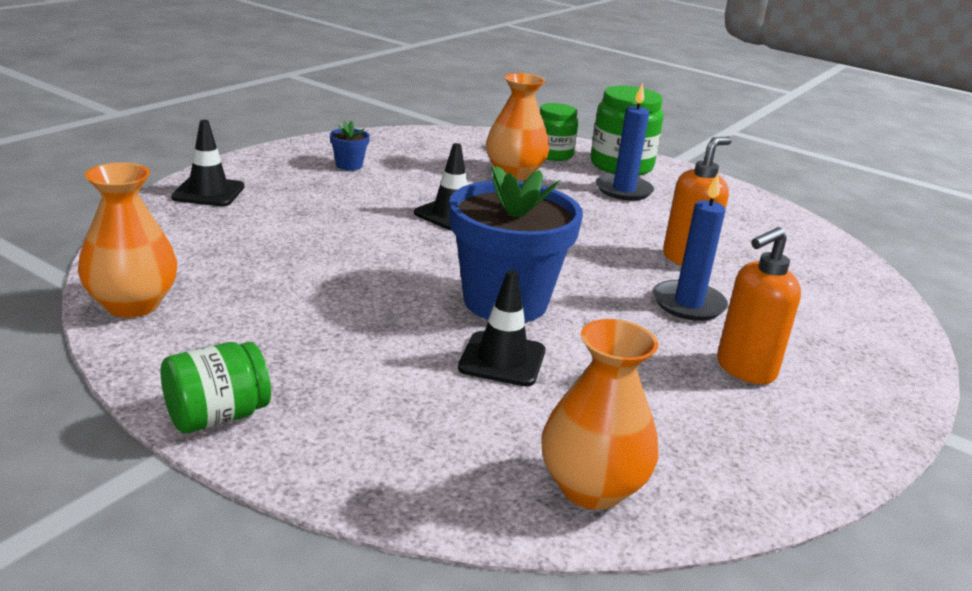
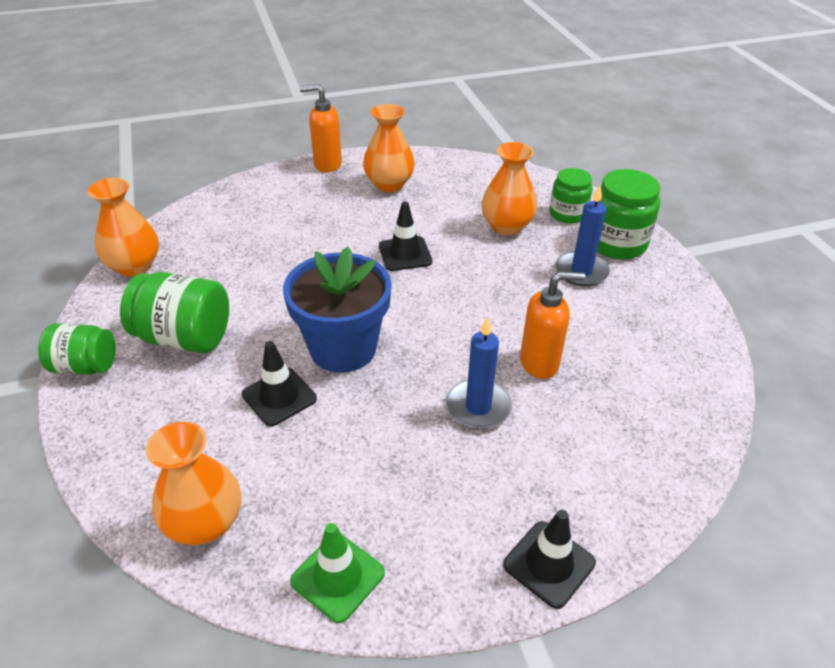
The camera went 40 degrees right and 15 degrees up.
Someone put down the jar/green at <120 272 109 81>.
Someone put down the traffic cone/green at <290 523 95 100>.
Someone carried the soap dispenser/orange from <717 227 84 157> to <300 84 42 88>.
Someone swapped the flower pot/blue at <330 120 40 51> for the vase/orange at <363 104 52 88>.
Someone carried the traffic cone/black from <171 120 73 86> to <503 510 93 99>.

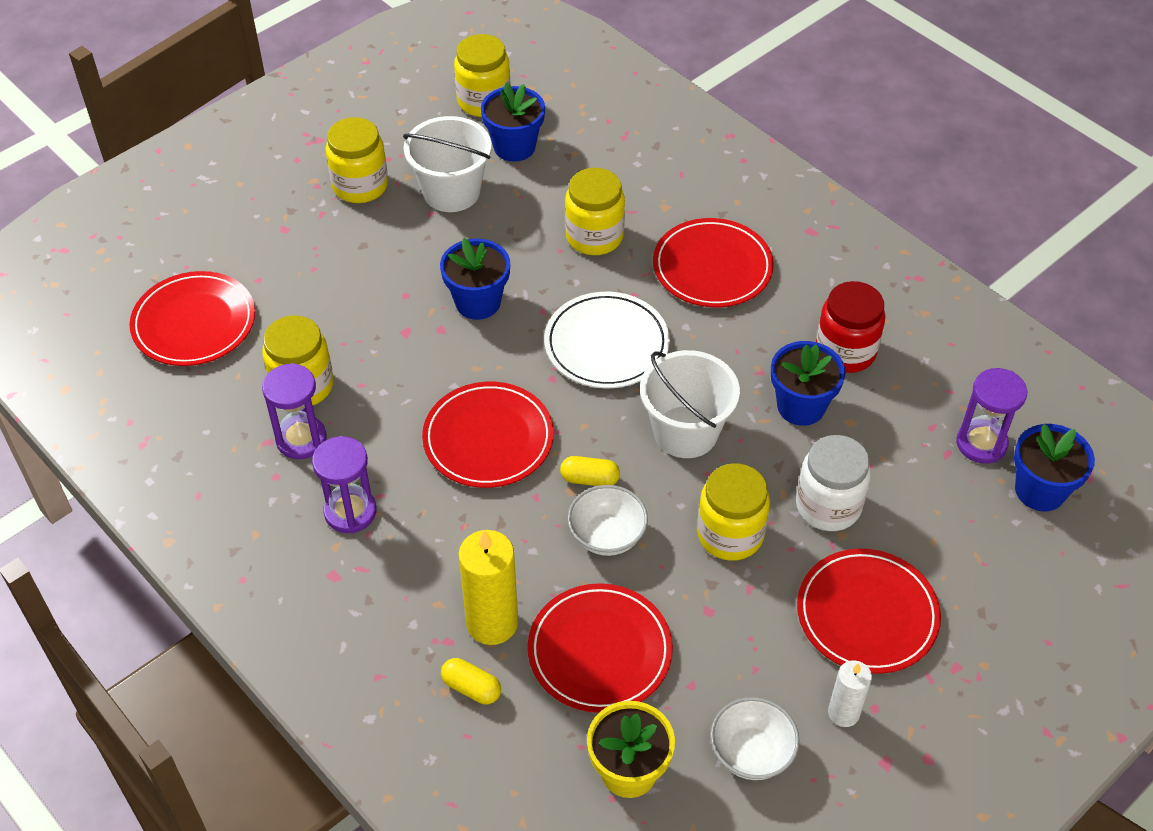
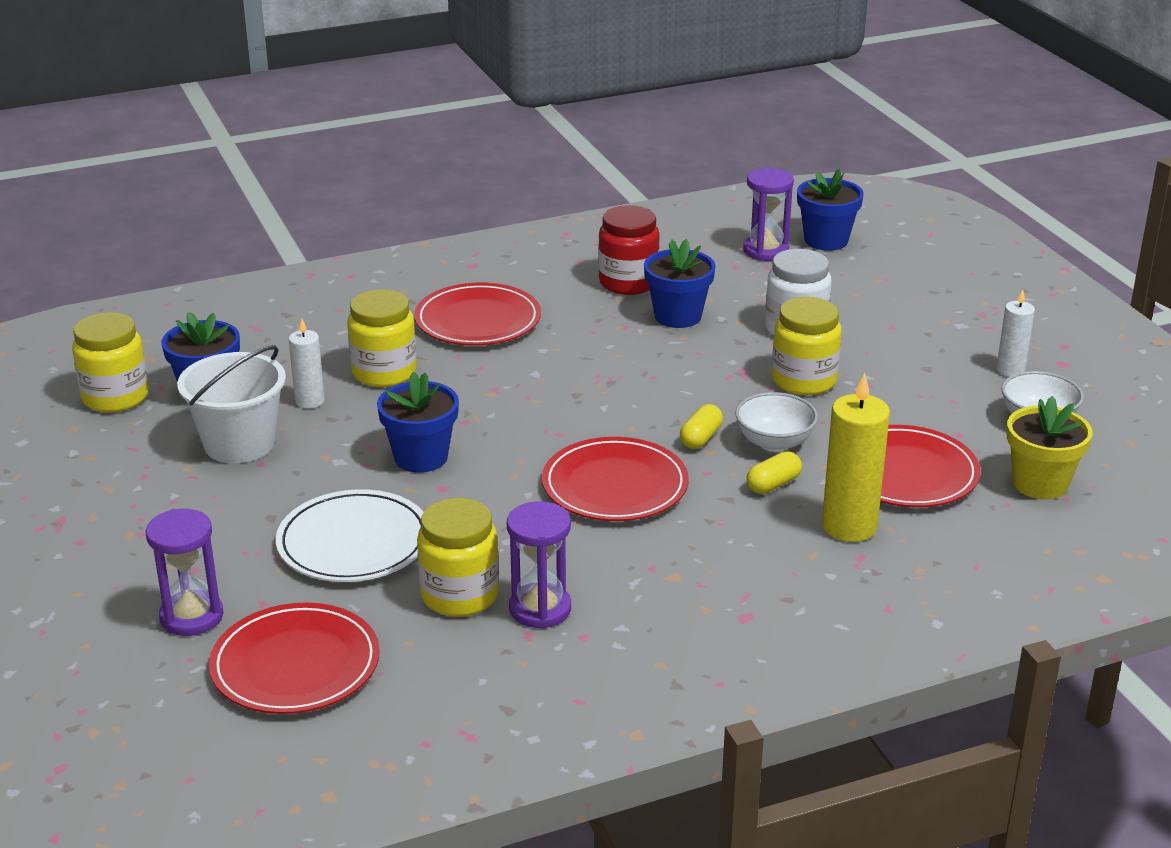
The camera went 70 degrees left and 20 degrees down.
Someone carried the hourglass/purple from <312 436 65 97> to <146 509 77 127>.
Someone carried the plate/white from <544 292 126 96> to <276 489 147 93>.
Someone put down the candle/white at <289 319 36 90>.
Someone carried the capsule/yellow from <441 658 60 46> to <746 451 56 43>.
Someone took away the jar/yellow at <326 117 62 86>.
Someone took away the bucket/white at <640 350 100 108>.
Someone took away the plate/red at <797 549 144 125>.

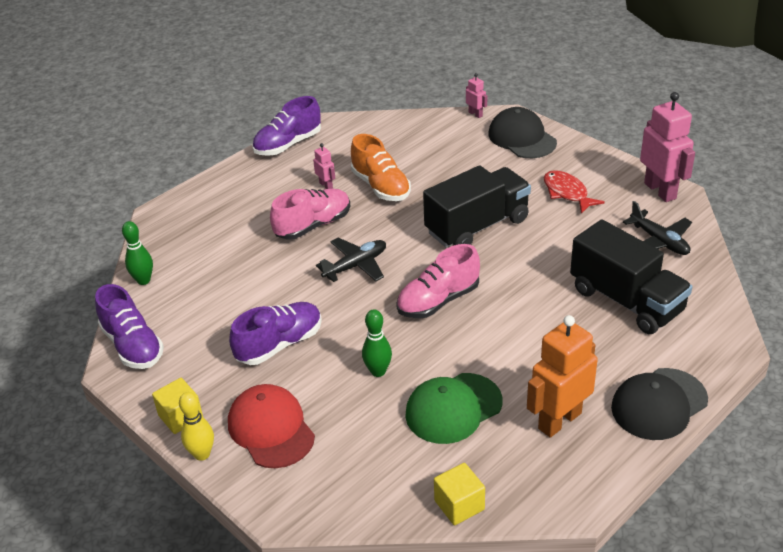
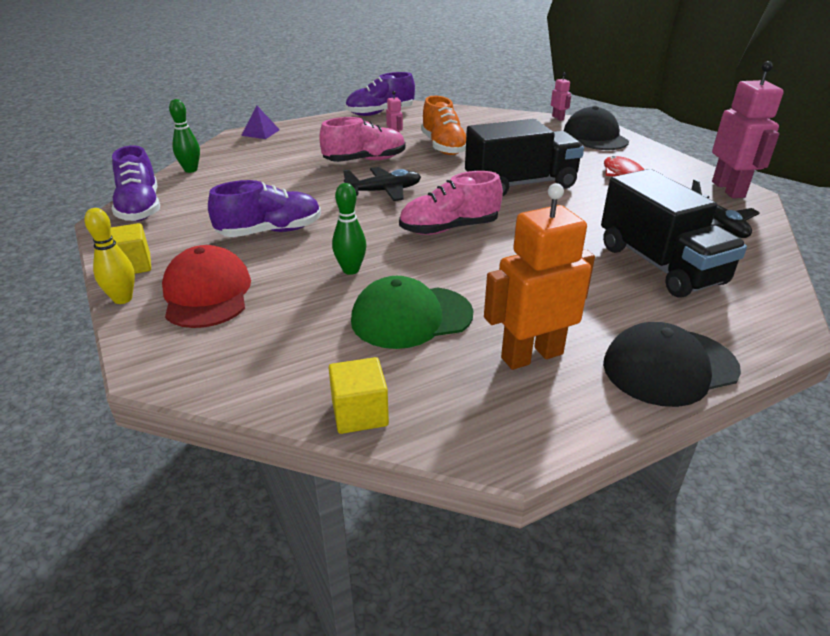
The camera went 15 degrees right and 5 degrees down.
Someone put down the pyramid/purple at <241 105 39 34>.

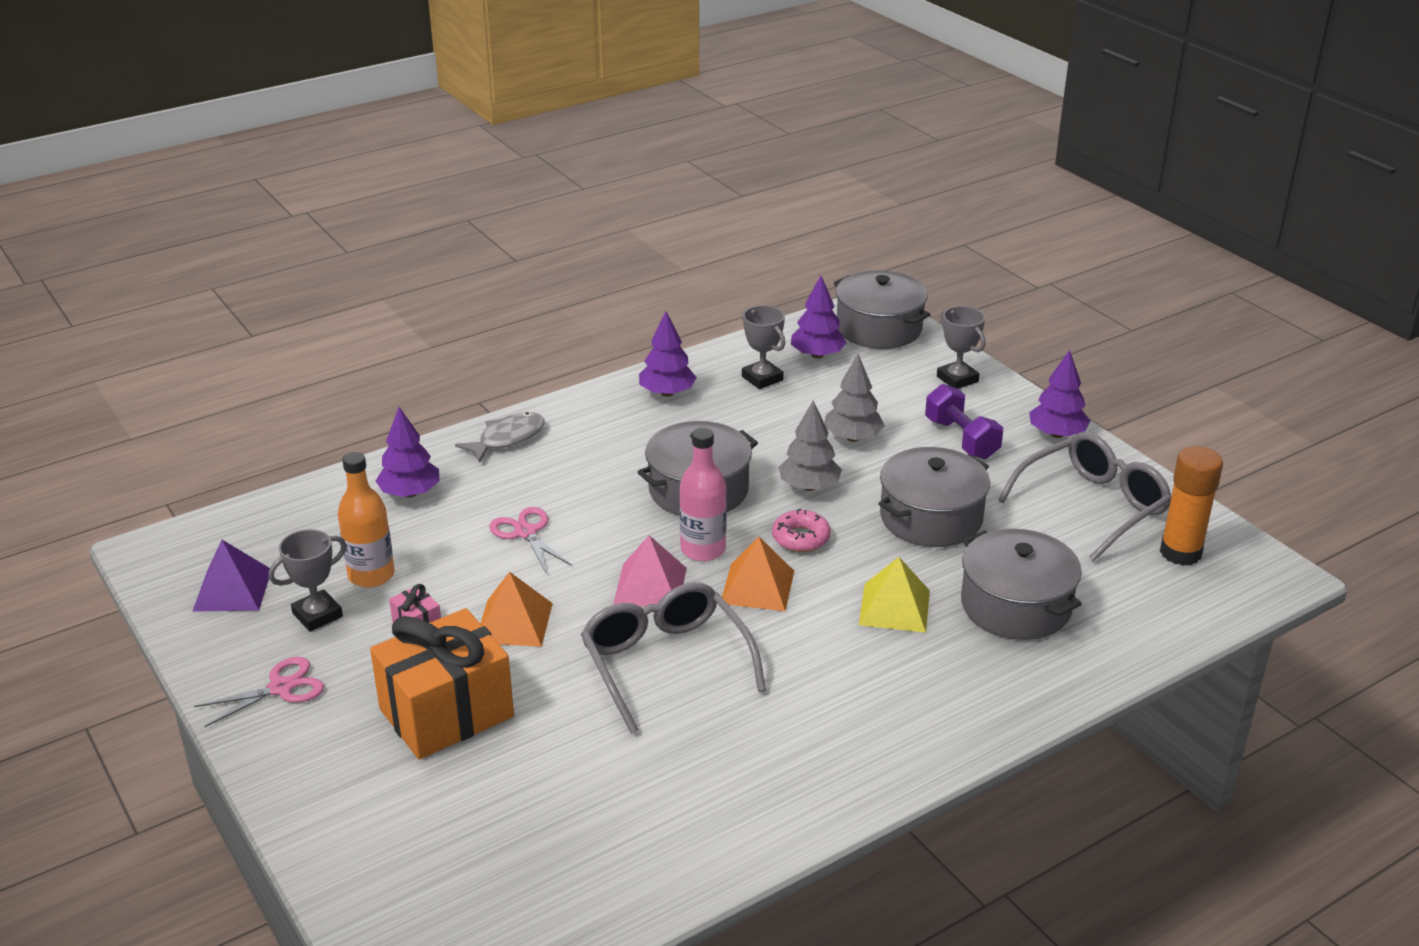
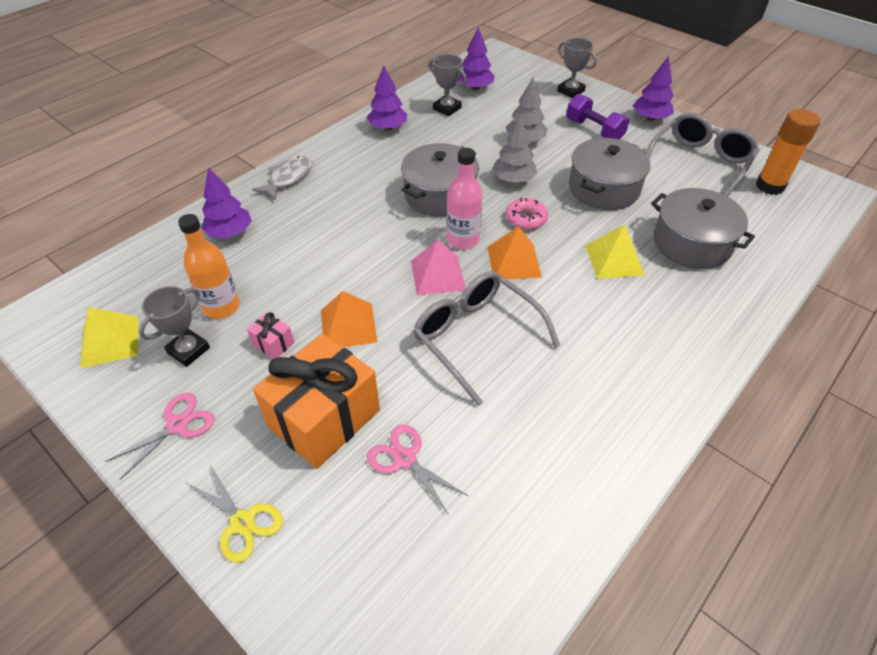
The camera went 15 degrees left and 15 degrees up.
Someone repainted the pyramid/purple at <192 540 78 72>, which became the pyramid/yellow at <80 307 59 61>.
Someone put down the scissors/yellow at <187 464 96 99>.
Someone carried the scissors/pink from <489 507 83 65> to <367 424 101 91>.
Someone took away the pot/grey at <834 270 96 79>.

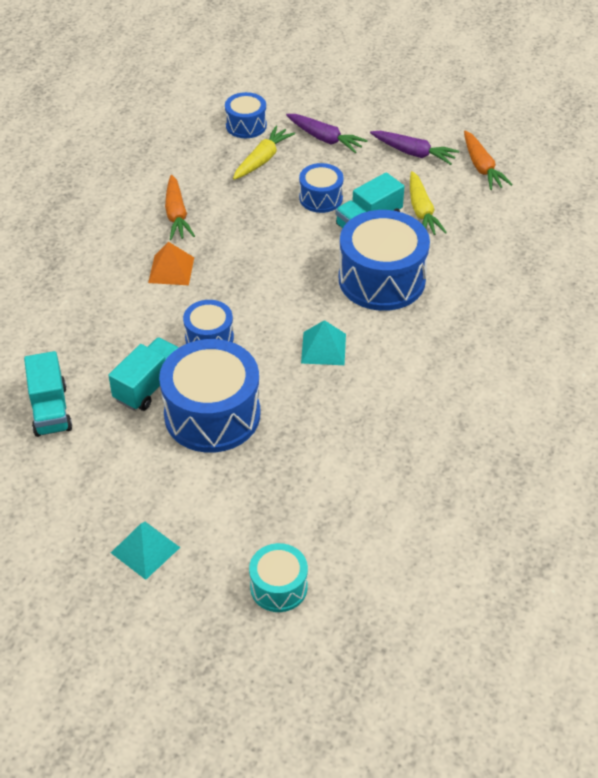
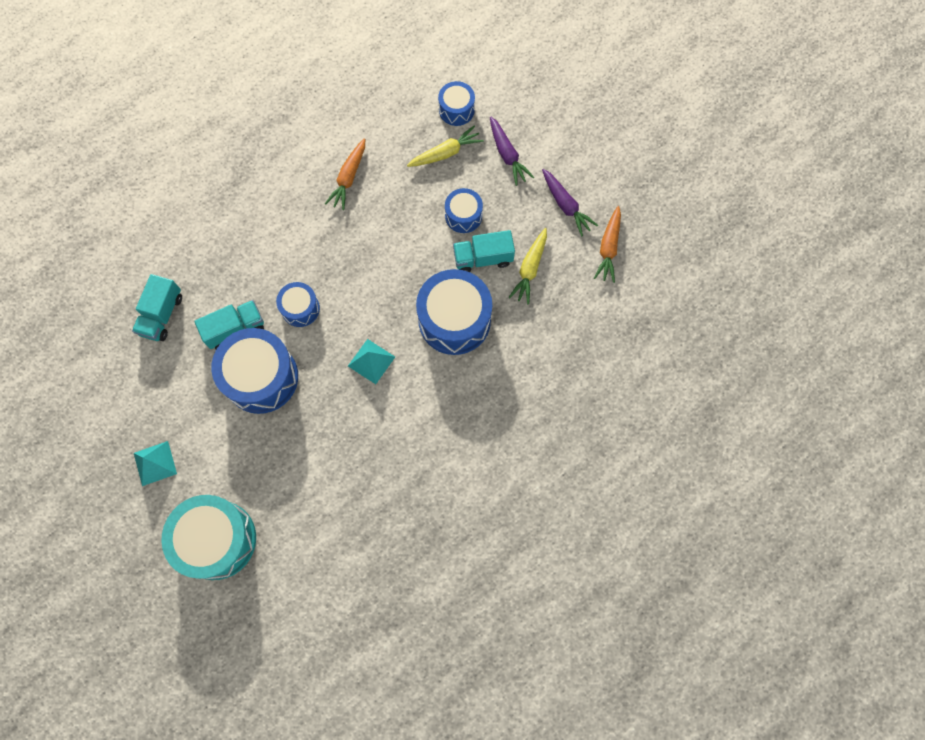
The camera went 30 degrees right and 25 degrees up.
Someone scaled the drum/turquoise at <249 543 59 69> by 1.88.
Someone took away the pyramid/orange at <148 242 46 43>.

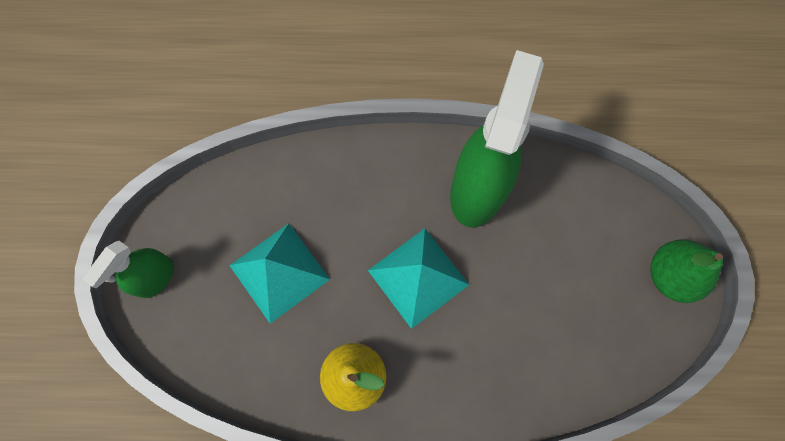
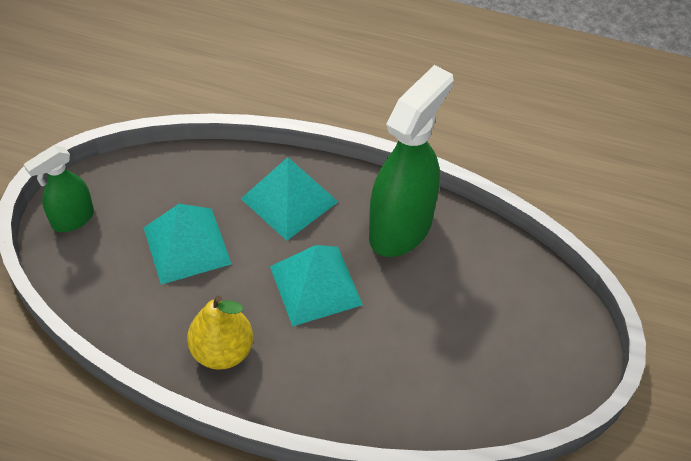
The camera went 15 degrees right and 20 degrees down.
Someone put down the pyramid/turquoise at <241 157 97 84>.
Someone took away the pear/green at <650 239 73 64>.

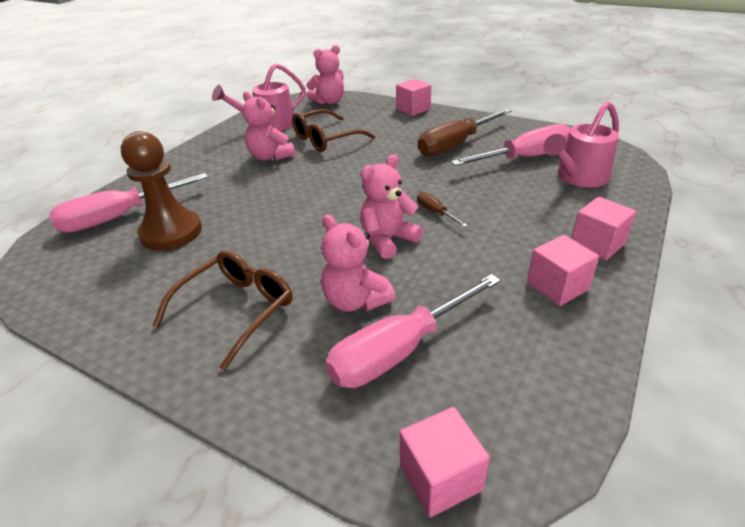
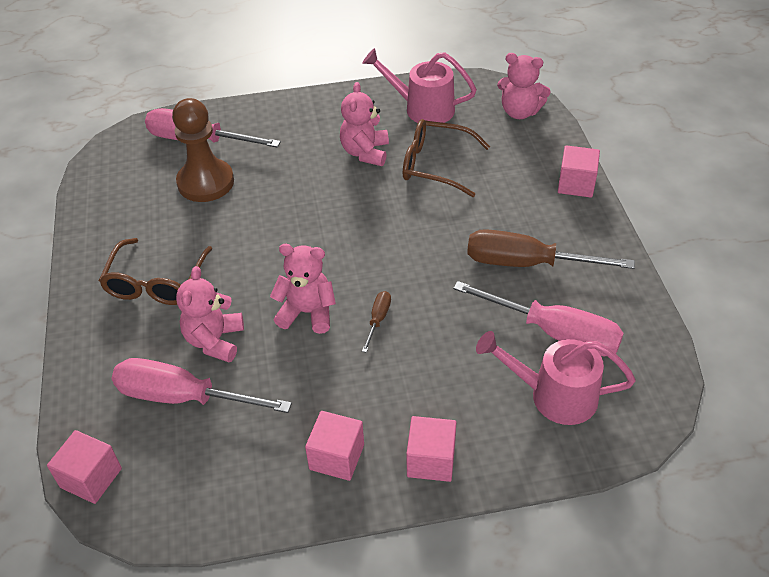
The camera went 50 degrees right and 10 degrees up.
Someone rotated the glasses/brown at <153 250 140 121> by 105 degrees clockwise.

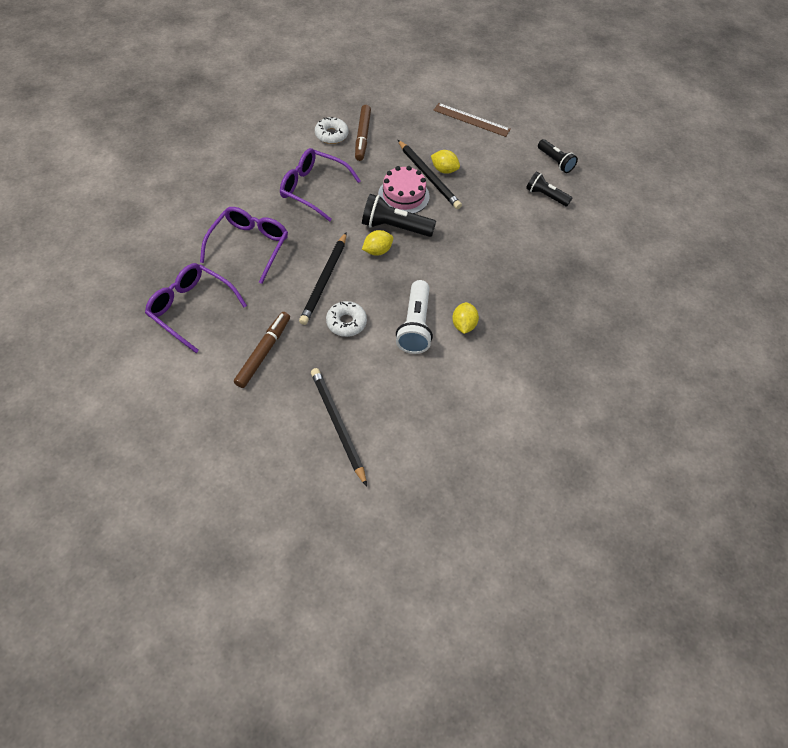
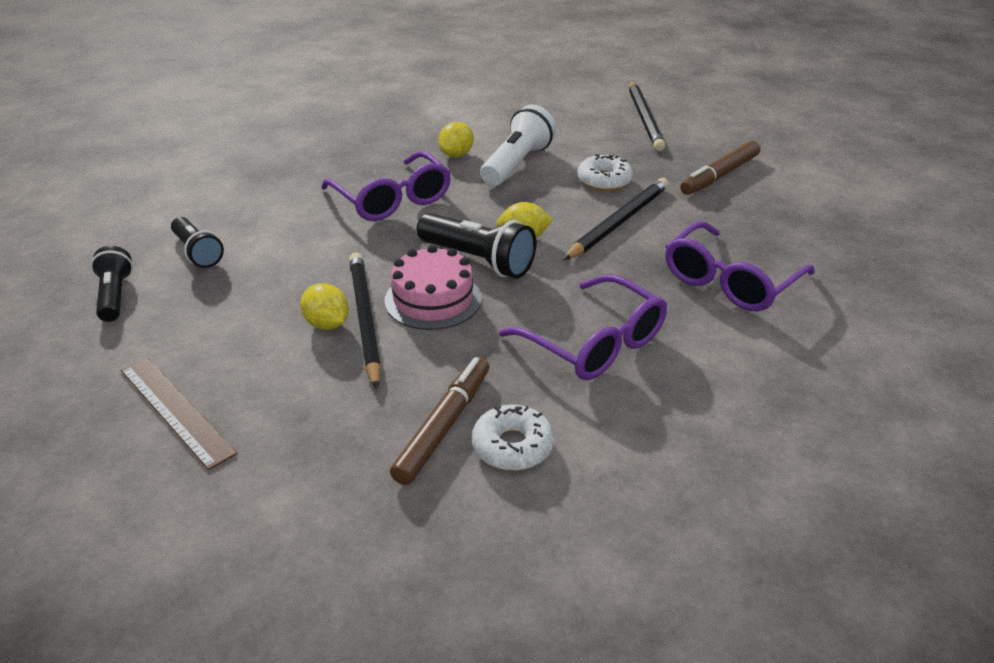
The camera went 155 degrees left and 20 degrees down.
Someone carried the glasses/purple from <145 263 102 90> to <321 151 130 70>.

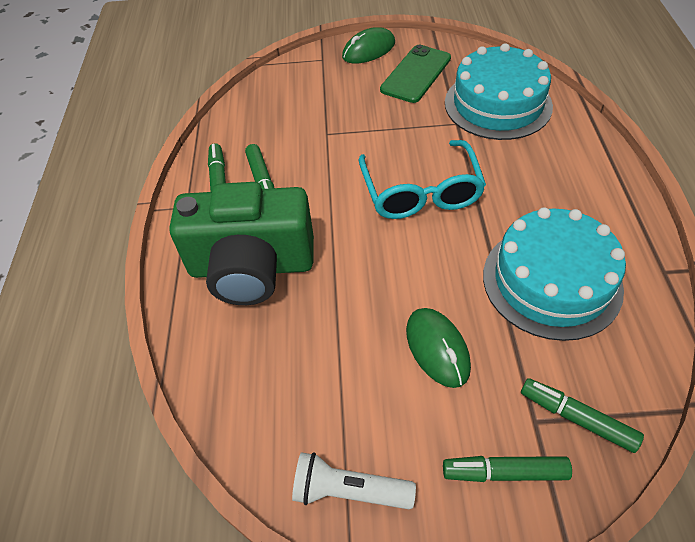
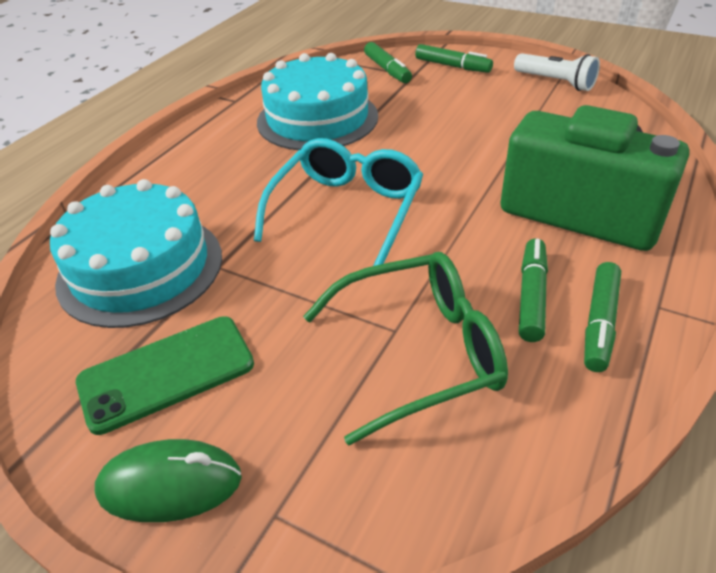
The camera went 150 degrees left and 10 degrees down.
Someone put down the glasses/green at <303 252 205 194>.
Someone took away the mouse/green at <406 308 65 80>.

